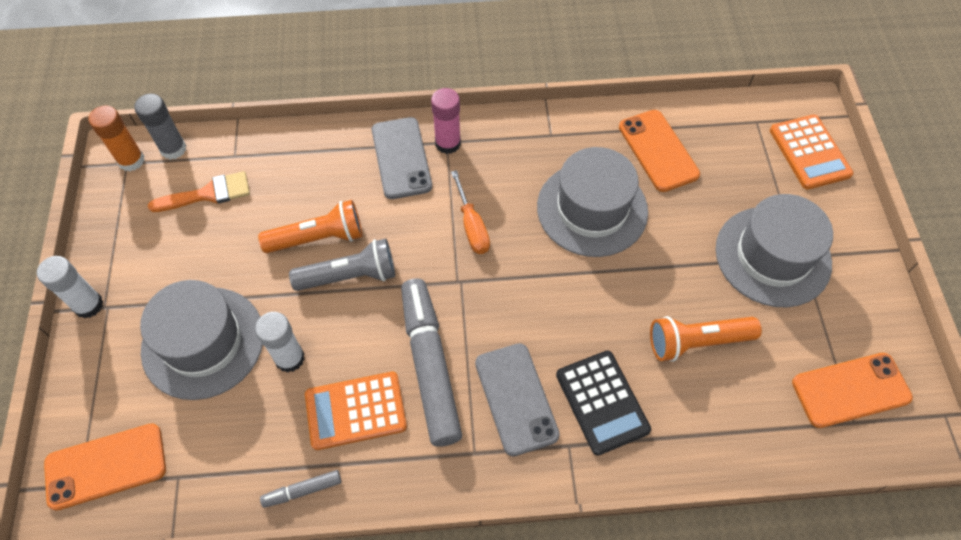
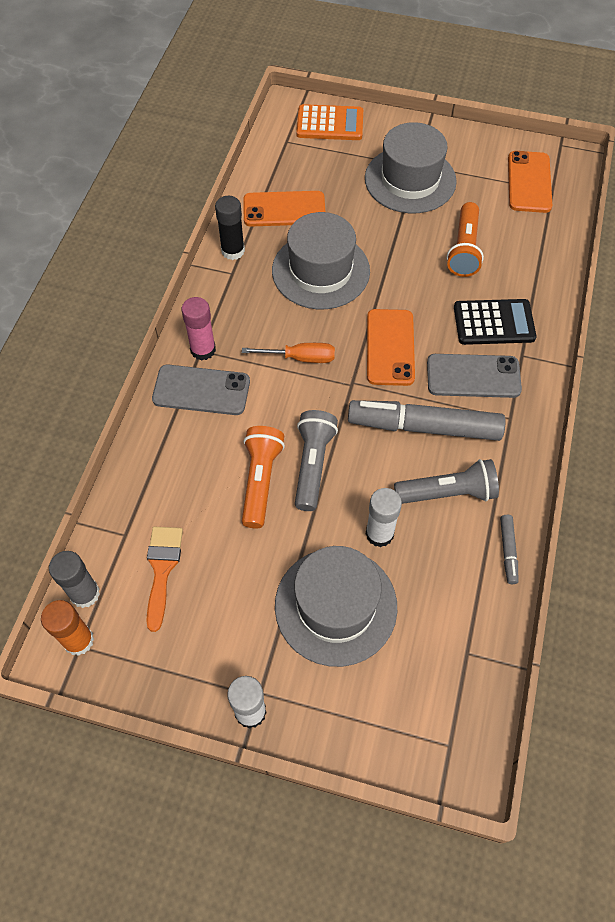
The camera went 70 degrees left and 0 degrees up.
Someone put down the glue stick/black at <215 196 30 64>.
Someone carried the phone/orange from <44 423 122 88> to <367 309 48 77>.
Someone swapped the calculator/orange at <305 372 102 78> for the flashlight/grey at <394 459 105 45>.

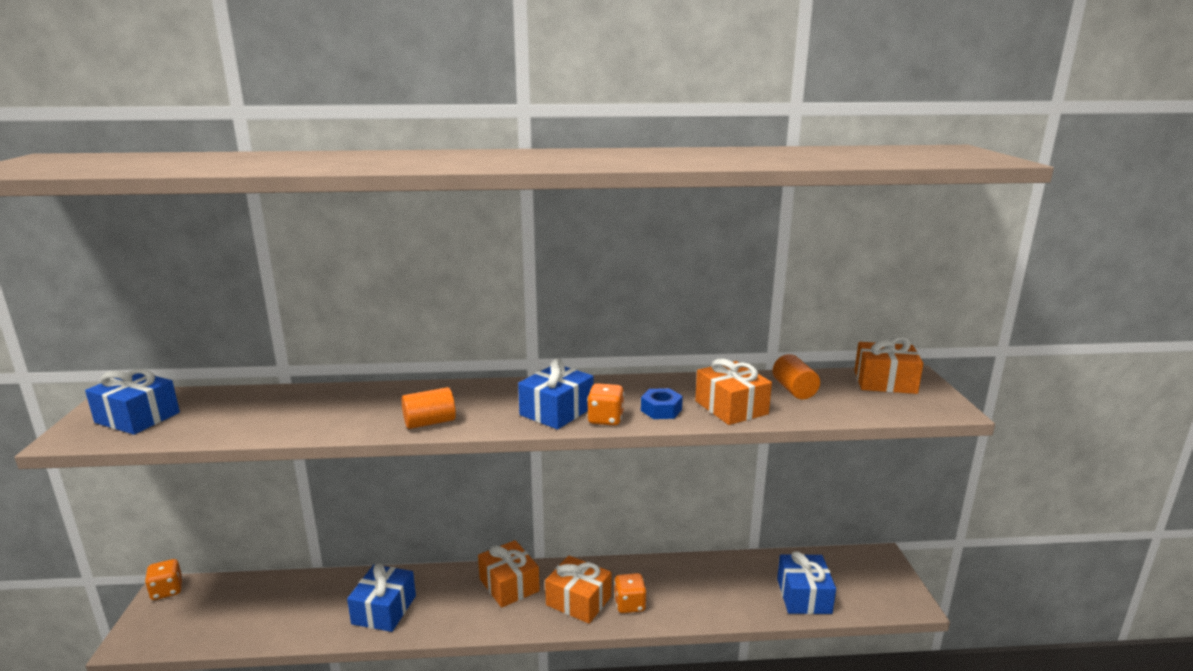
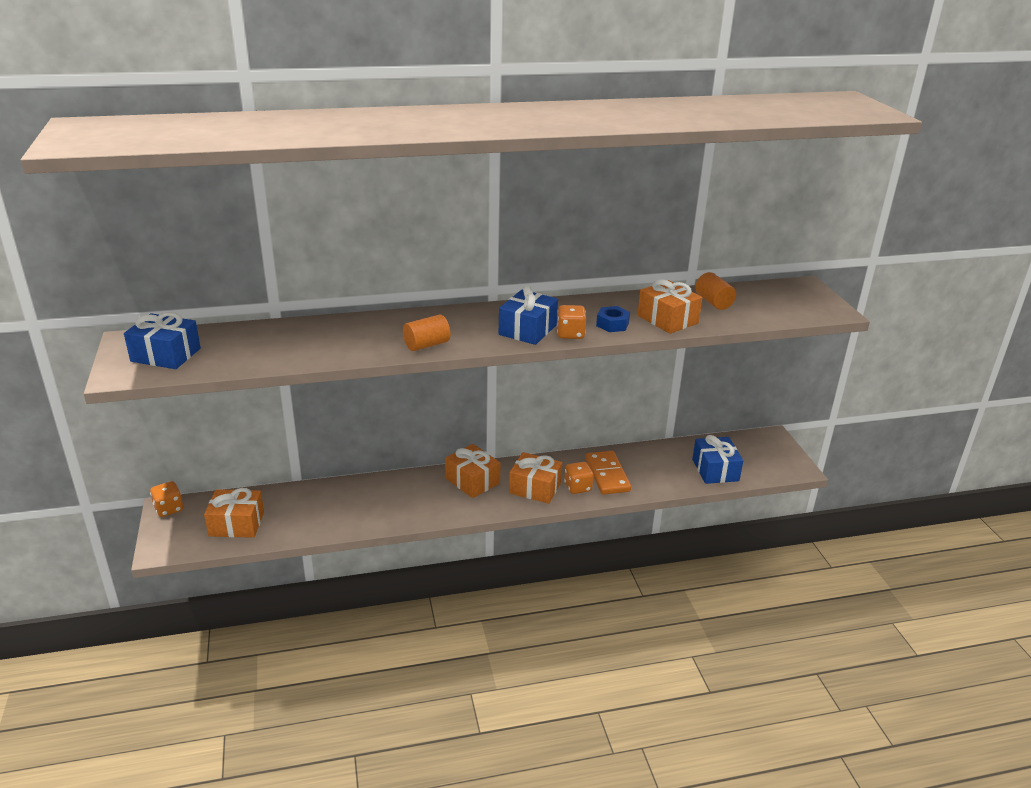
The camera went 10 degrees left and 10 degrees up.
Someone carried the gift/orange from <854 336 70 58> to <204 488 60 50>.
Someone put down the domino/orange at <586 451 45 44>.
Someone took away the gift/blue at <347 563 69 69>.

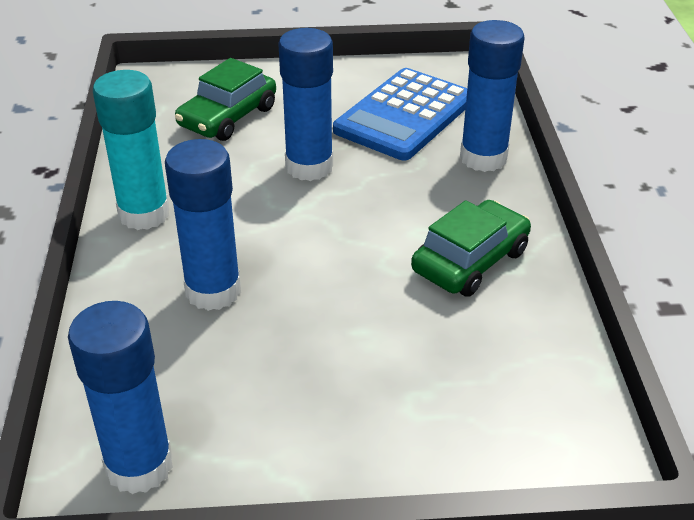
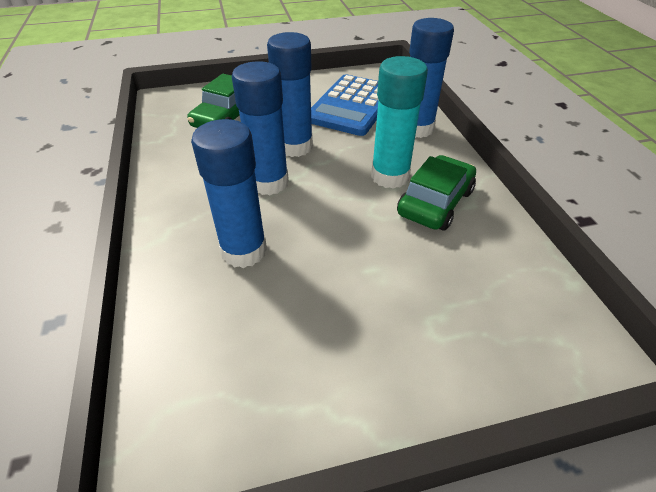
The camera went 10 degrees left and 5 degrees up.
Someone carried the glue stick/blue from <68 301 105 193> to <232 61 57 134>.
Someone carried the glue stick/turquoise from <93 70 77 160> to <371 56 57 133>.

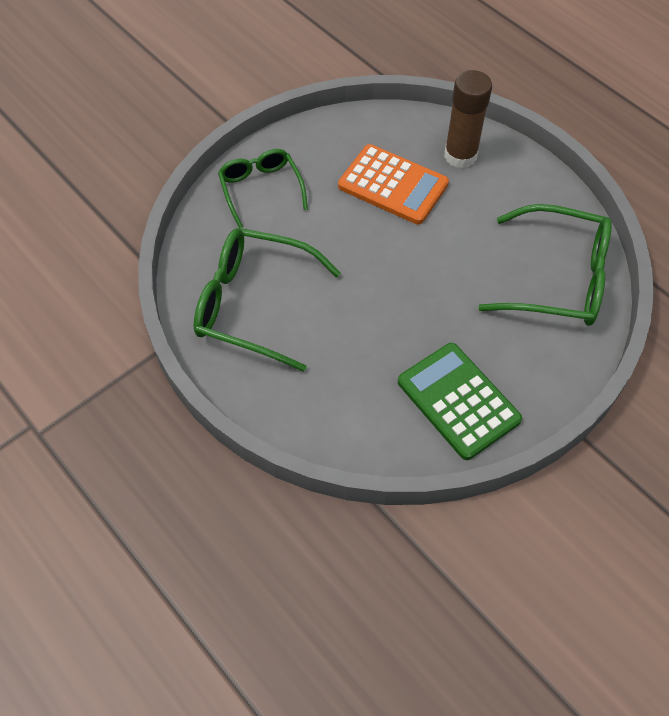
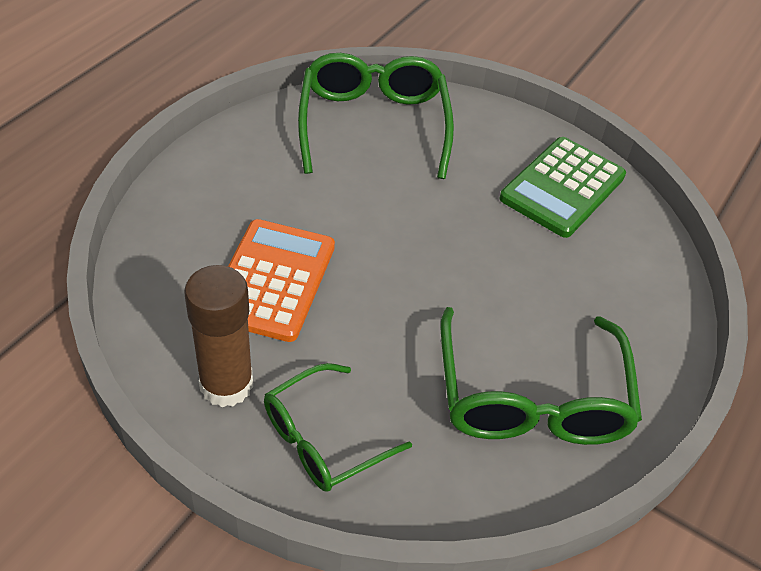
The camera went 110 degrees left and 10 degrees down.
Someone carried the glue stick/brown from <444 70 48 98> to <184 265 69 142>.

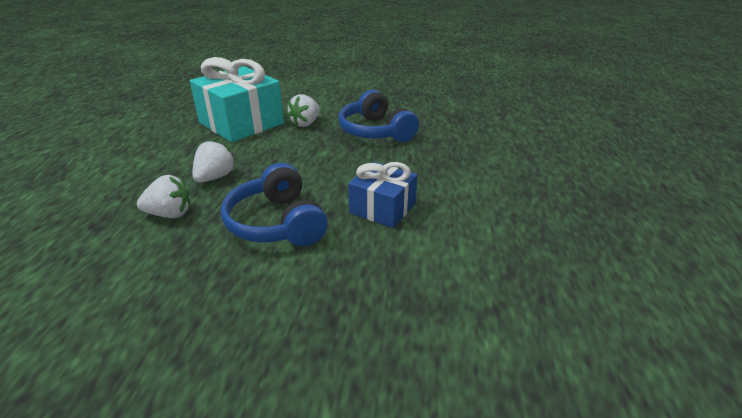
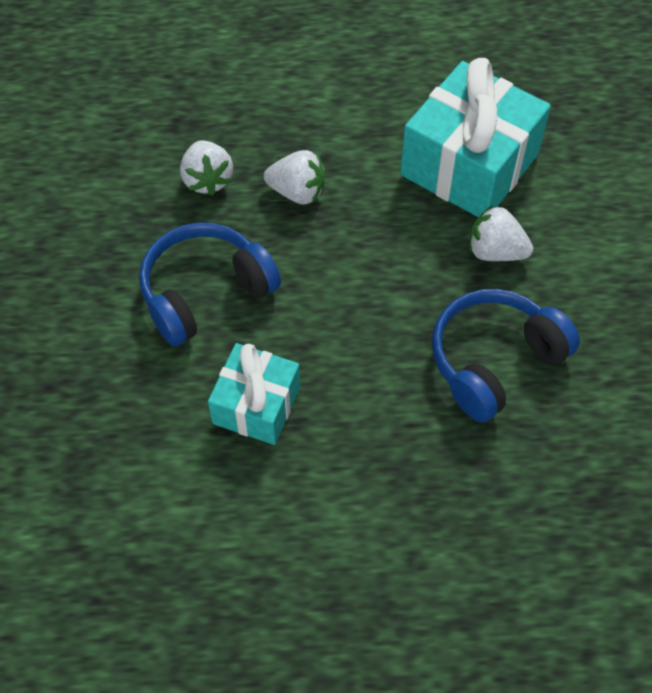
The camera went 80 degrees right and 25 degrees up.
Someone repainted the gift/blue at <348 162 69 66>, which became the gift/turquoise at <208 343 92 102>.

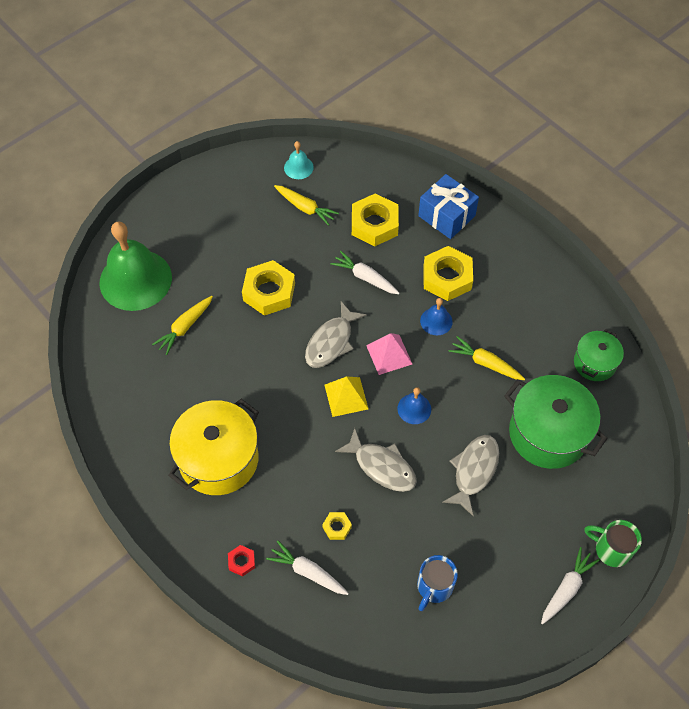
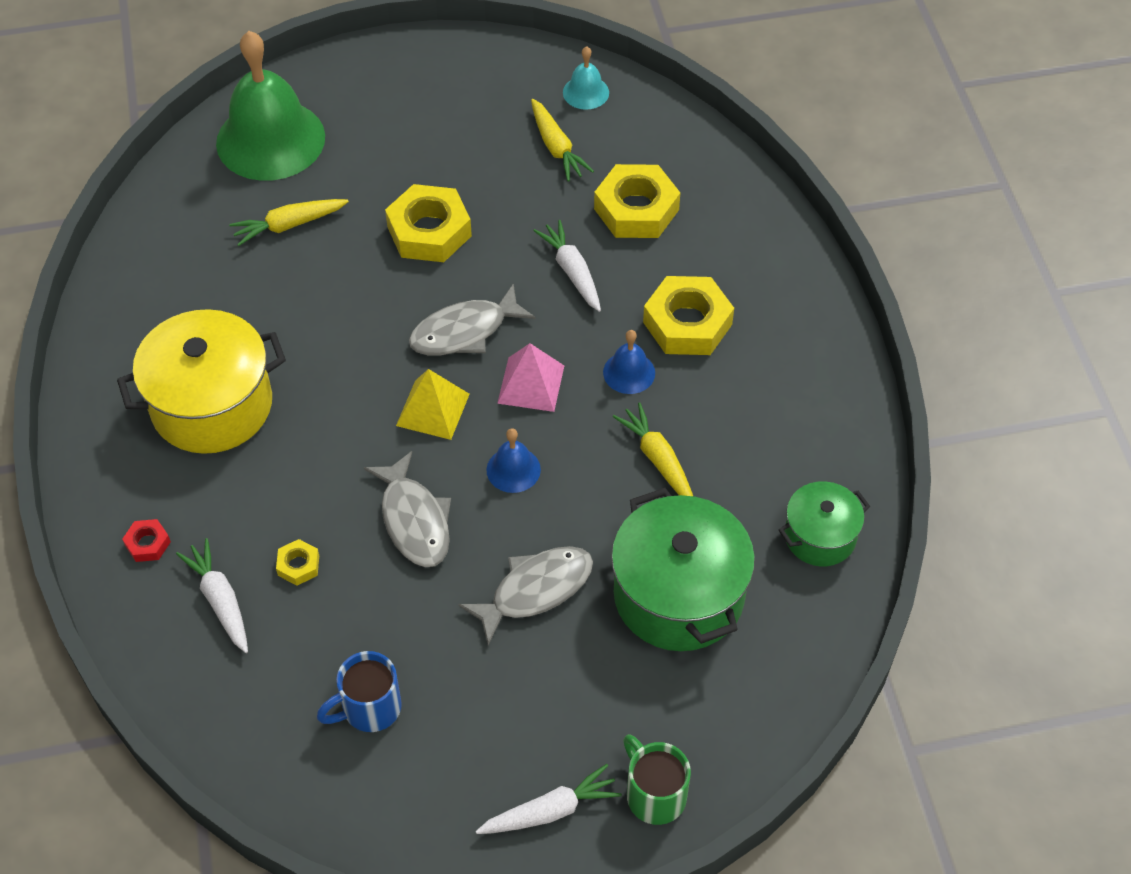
The camera went 30 degrees right and 5 degrees down.
Someone took away the gift/blue at <418 174 61 65>.

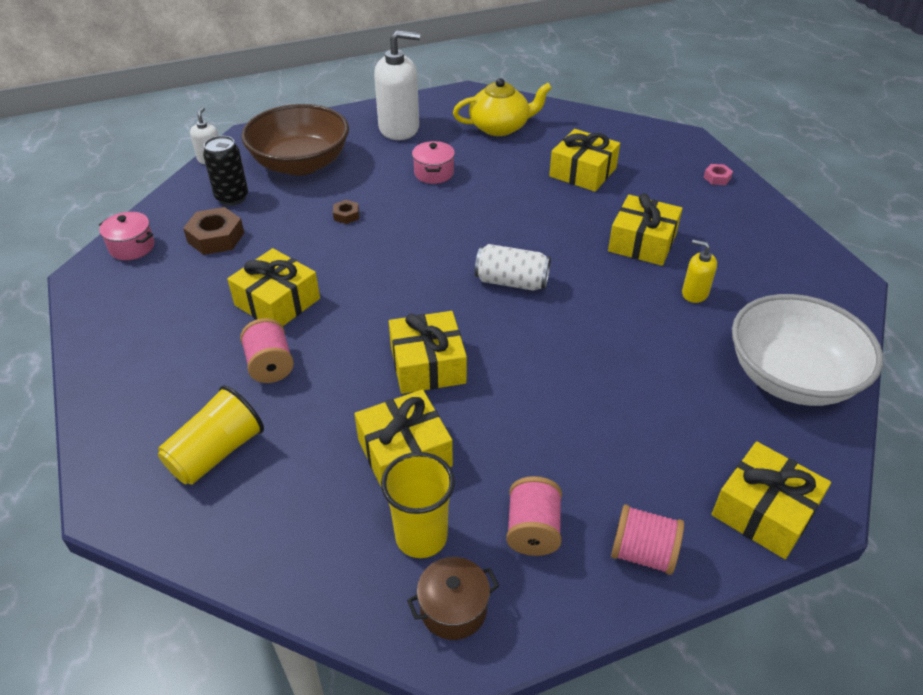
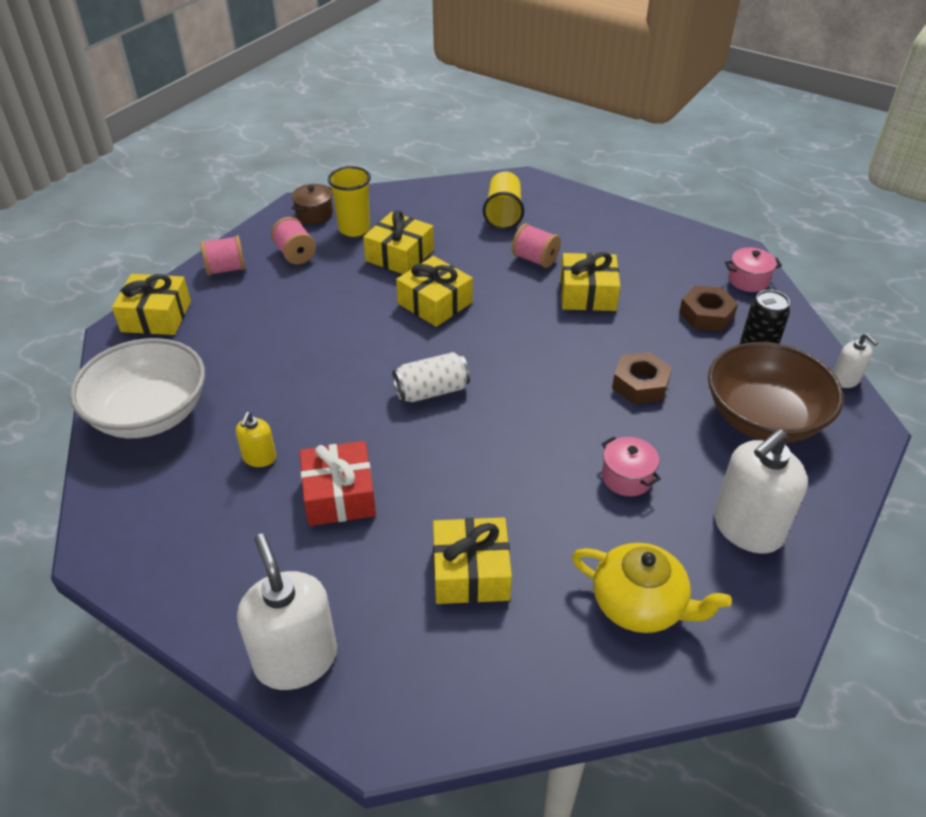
The camera went 145 degrees right and 0 degrees up.
Someone rotated the soap dispenser/yellow at <682 240 35 63> by 105 degrees clockwise.
Someone swapped the nut/pink at <703 164 30 21> for the soap dispenser/white at <237 534 100 156>.
Someone repainted the gift/yellow at <608 193 74 73>, which became the gift/red at <300 441 76 85>.
Someone rotated the teapot/yellow at <453 78 99 58> by 105 degrees counterclockwise.
Someone scaled the nut/brown at <333 200 26 24> by 1.88.

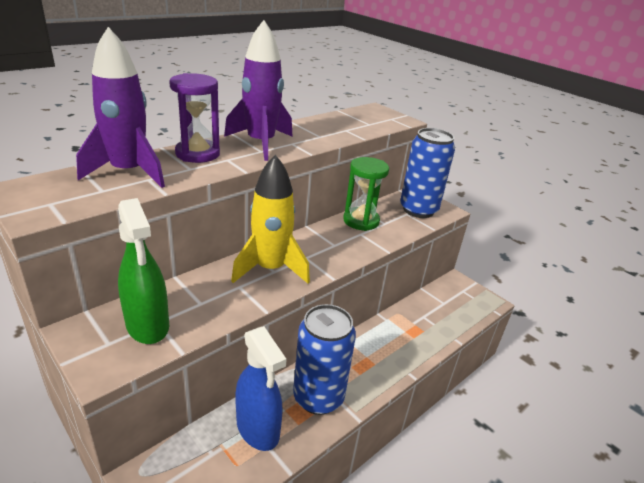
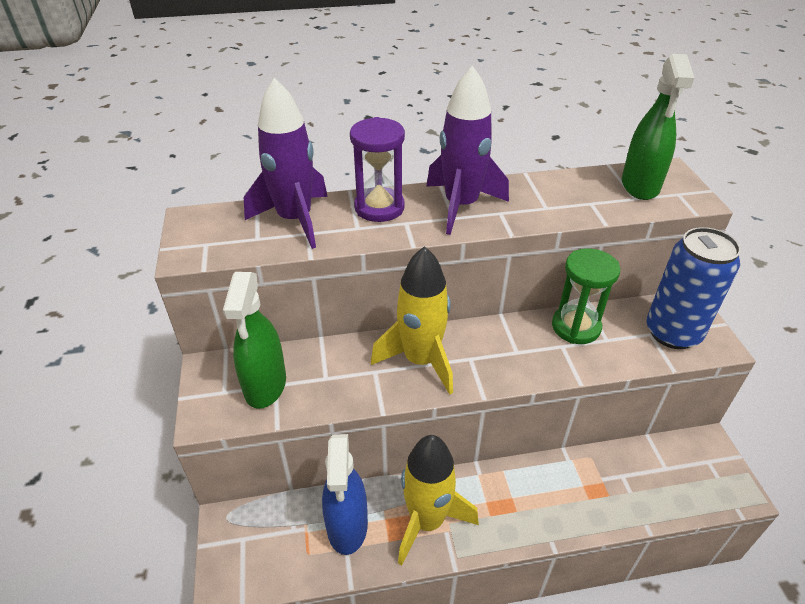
The camera went 35 degrees right and 10 degrees up.
Someone swapped the can/blue at <293 304 63 111> for the rocket/yellow at <398 435 81 131>.
Someone put down the spray bottle/green at <622 54 72 146>.

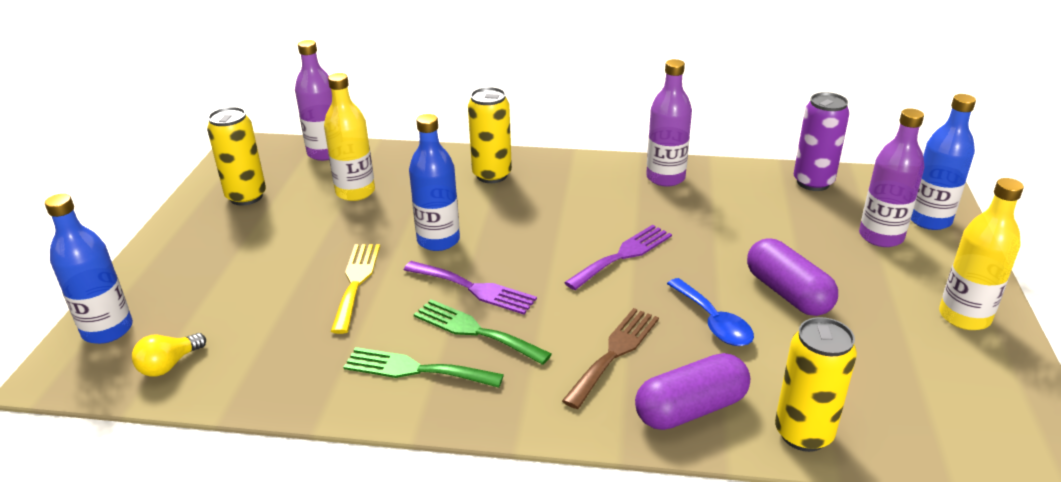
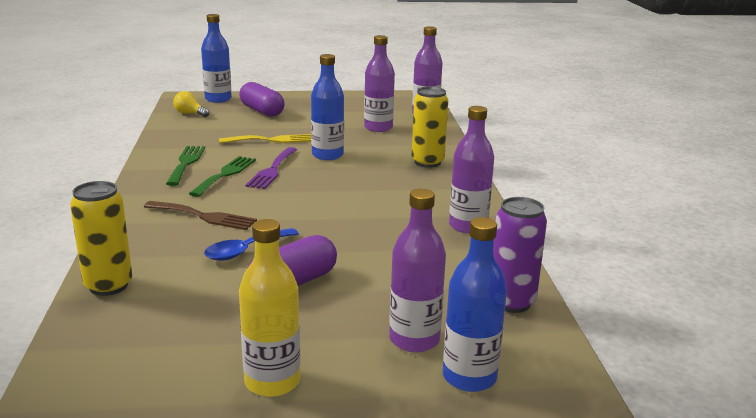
The camera went 75 degrees right and 10 degrees down.
Someone carried the capsule/purple from <635 353 115 77> to <239 82 46 35>.
Someone repainted the bottle/yellow at <324 73 51 128>, which became the bottle/purple at <364 35 31 97>.
Someone took away the can/yellow at <207 107 59 99>.
Someone took away the fork/purple at <564 225 108 65>.

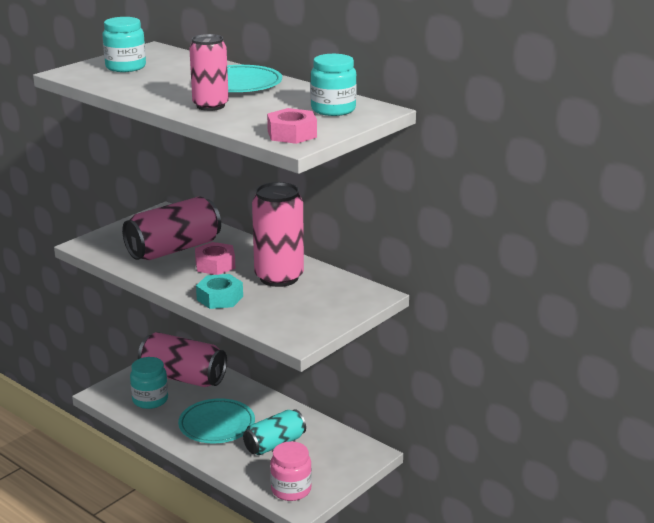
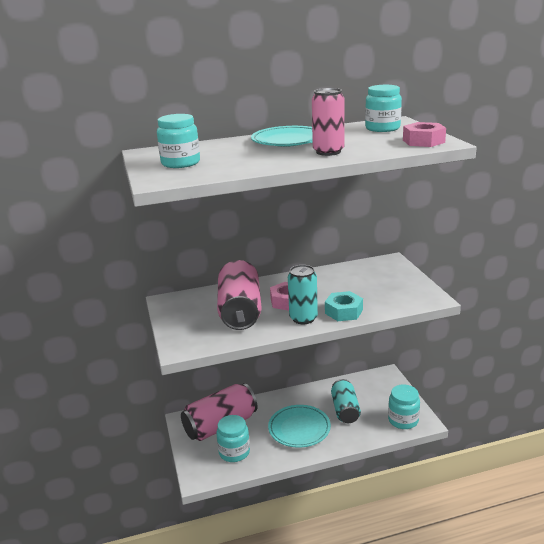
The camera went 55 degrees left and 0 degrees up.
Someone put down the can/turquoise at <288 265 30 59>.
Someone repainted the jar/pink at <270 441 42 60>, which became the jar/turquoise at <388 385 32 44>.
Someone took away the can/pink at <252 182 52 105>.

